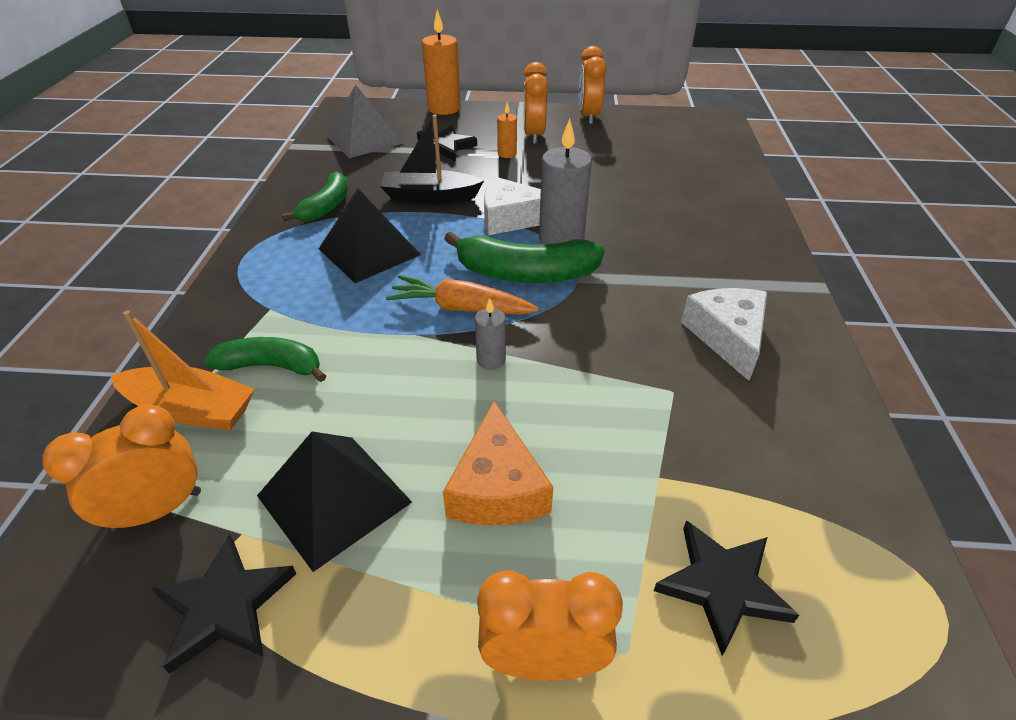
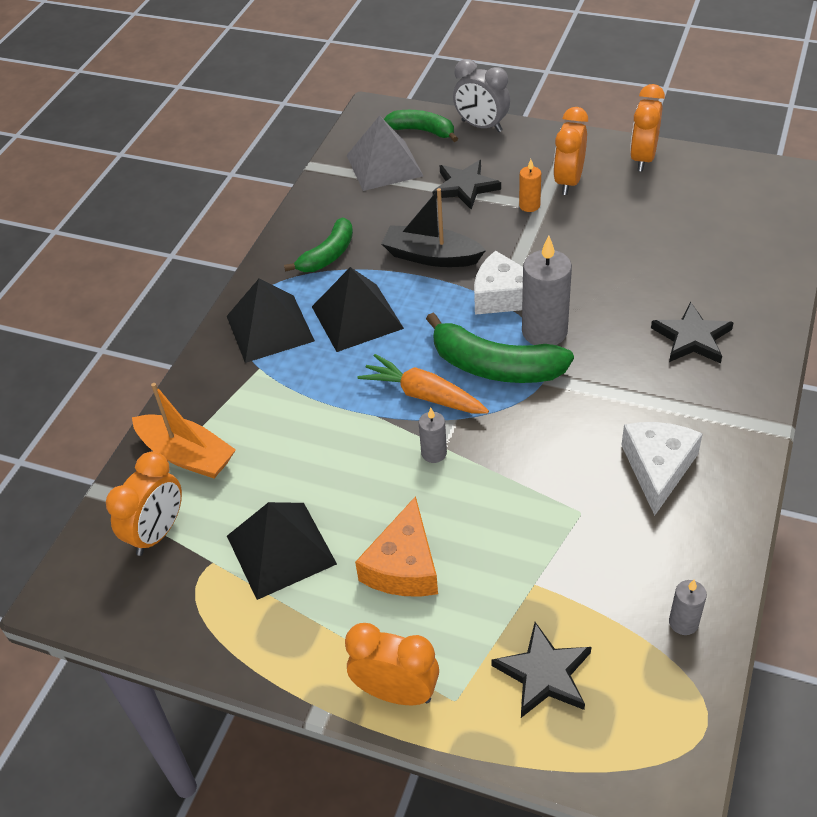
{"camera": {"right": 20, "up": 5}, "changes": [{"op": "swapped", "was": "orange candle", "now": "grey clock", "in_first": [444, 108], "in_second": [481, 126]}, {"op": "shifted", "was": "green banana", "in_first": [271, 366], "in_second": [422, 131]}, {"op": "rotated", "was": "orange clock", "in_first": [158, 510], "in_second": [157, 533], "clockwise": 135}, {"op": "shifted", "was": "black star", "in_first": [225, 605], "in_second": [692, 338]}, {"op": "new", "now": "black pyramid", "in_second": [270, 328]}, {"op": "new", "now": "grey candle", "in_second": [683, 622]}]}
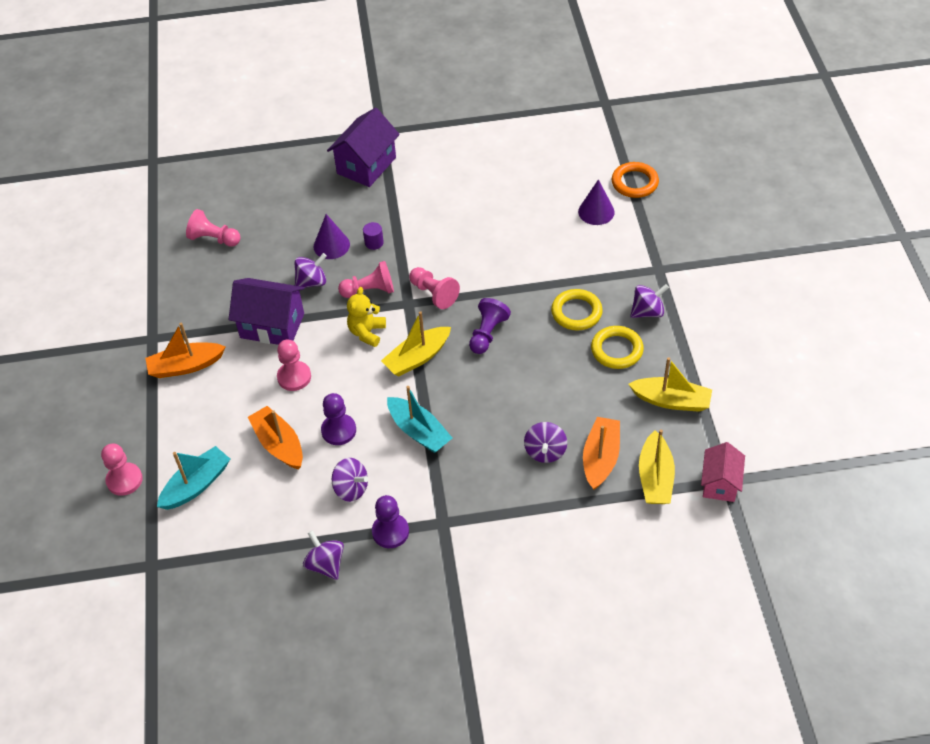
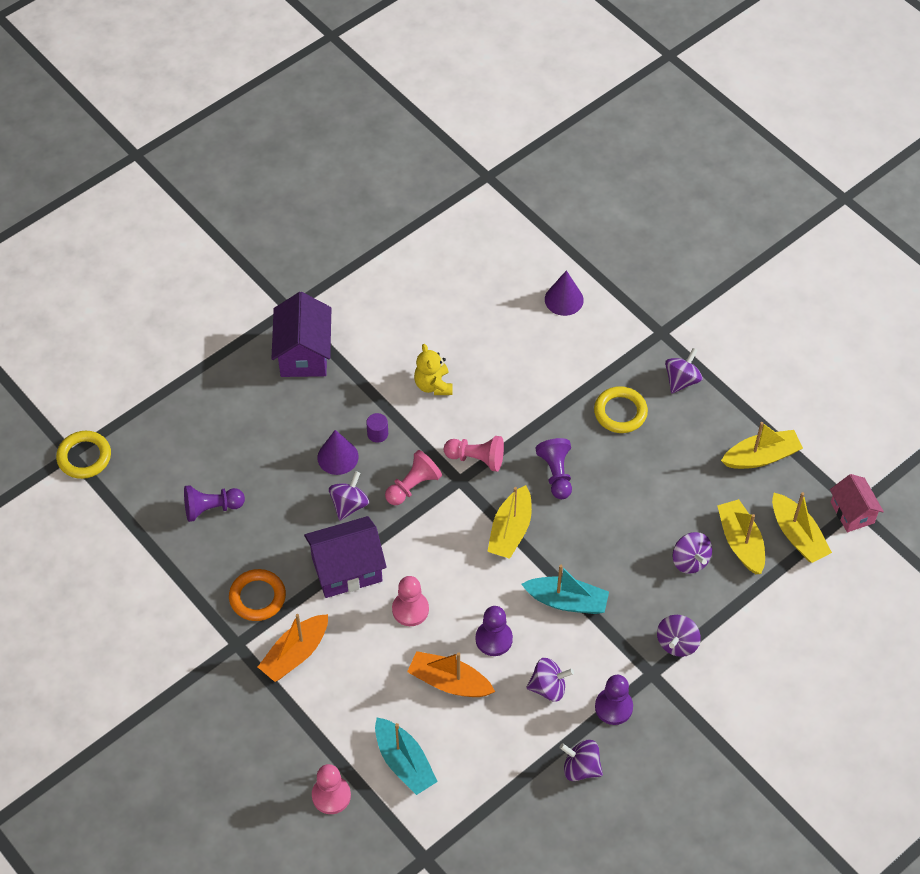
{"camera": {"right": -35, "up": 5}, "changes": [{"op": "shifted", "was": "orange ring", "in_first": [634, 183], "in_second": [257, 597]}, {"op": "repainted", "was": "pink pawn", "now": "purple pawn", "in_first": [214, 239], "in_second": [211, 508]}, {"op": "shifted", "was": "yellow teddy bear", "in_first": [367, 332], "in_second": [433, 385]}, {"op": "shifted", "was": "yellow ring", "in_first": [617, 350], "in_second": [84, 457]}, {"op": "repainted", "was": "orange boat", "now": "yellow boat", "in_first": [600, 458], "in_second": [741, 542]}, {"op": "rotated", "was": "turquoise boat", "in_first": [196, 485], "in_second": [404, 762], "clockwise": 135}, {"op": "new", "now": "purple spinning top", "in_second": [677, 643]}]}
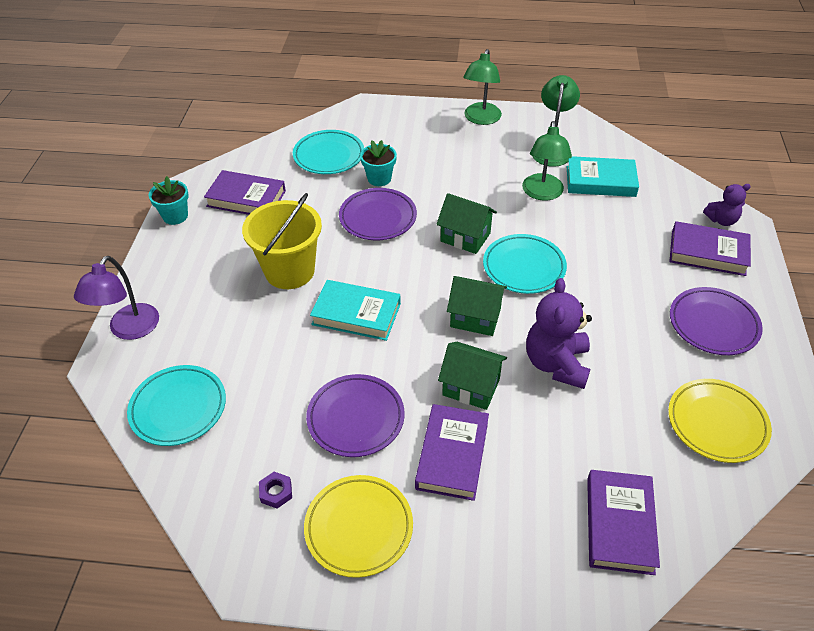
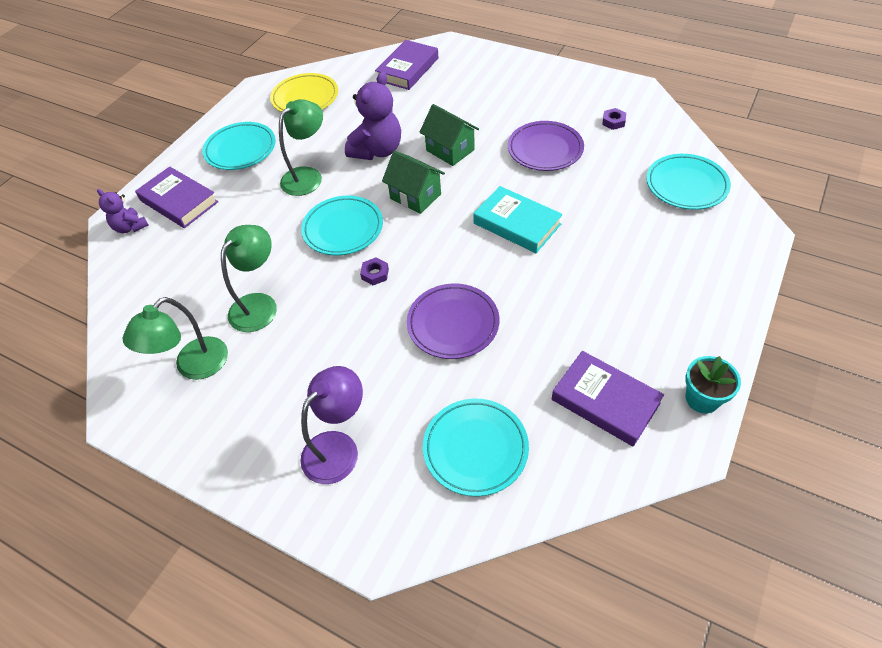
{"camera": {"right": -155, "up": 5}, "changes": [{"op": "shifted", "was": "green lamp", "in_first": [481, 119], "in_second": [308, 176]}, {"op": "gone", "was": "turquoise flower pot", "in_first": [379, 178]}, {"op": "gone", "was": "turquoise book", "in_first": [600, 181]}, {"op": "rotated", "was": "purple teddy bear", "in_first": [721, 220], "in_second": [130, 227], "clockwise": -150}, {"op": "gone", "was": "yellow bucket", "in_first": [289, 271]}, {"op": "swapped", "was": "green house", "now": "purple nut", "in_first": [465, 237], "in_second": [375, 274]}, {"op": "shifted", "was": "purple lamp", "in_first": [129, 330], "in_second": [338, 447]}, {"op": "repainted", "was": "purple plate", "now": "turquoise plate", "in_first": [713, 324], "in_second": [240, 149]}, {"op": "gone", "was": "purple book", "in_first": [452, 455]}, {"op": "gone", "was": "yellow plate", "in_first": [359, 528]}]}
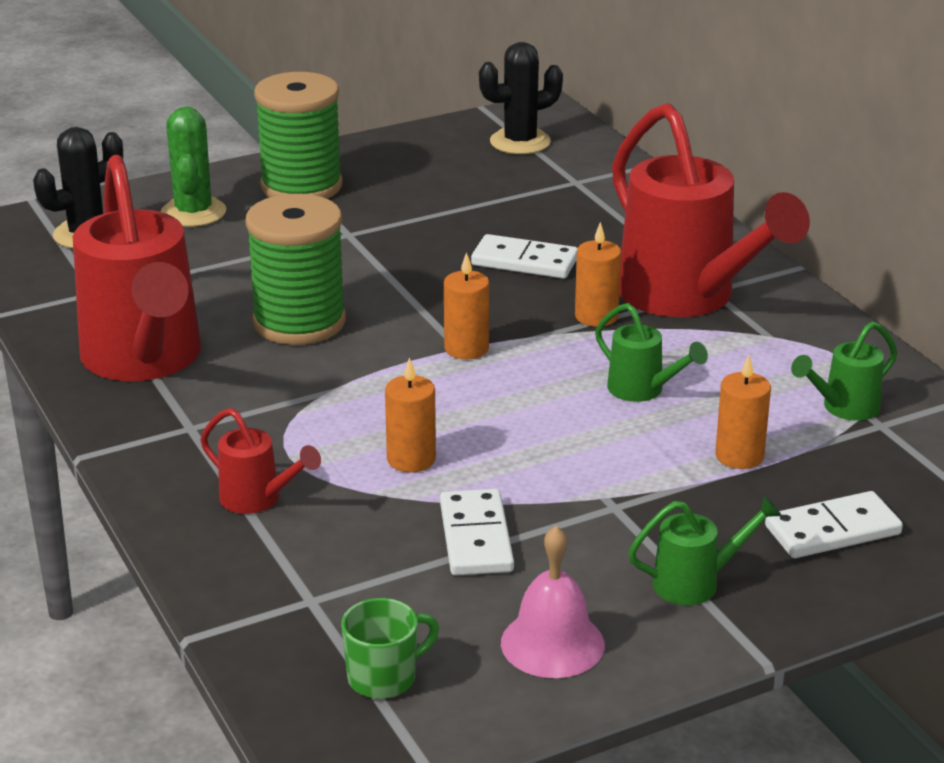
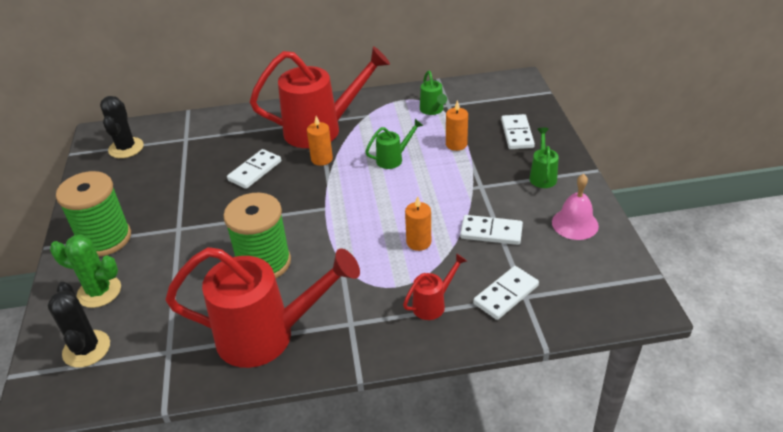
{"camera": {"right": -70, "up": 10}, "changes": [{"op": "gone", "was": "orange candle", "in_first": [466, 348]}, {"op": "gone", "was": "green mug", "in_first": [384, 677]}, {"op": "new", "now": "white domino", "in_second": [506, 294]}]}
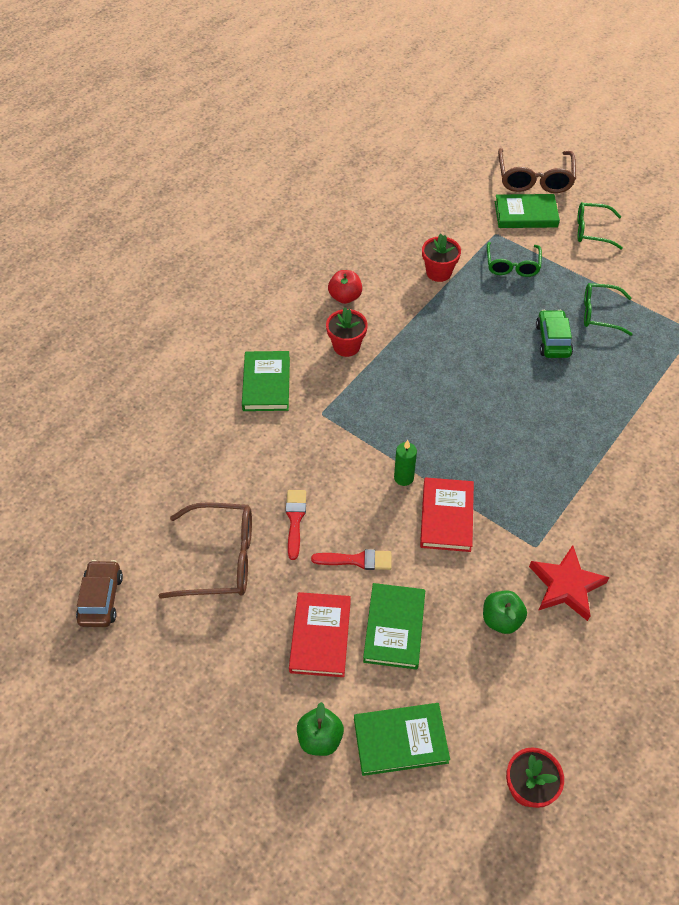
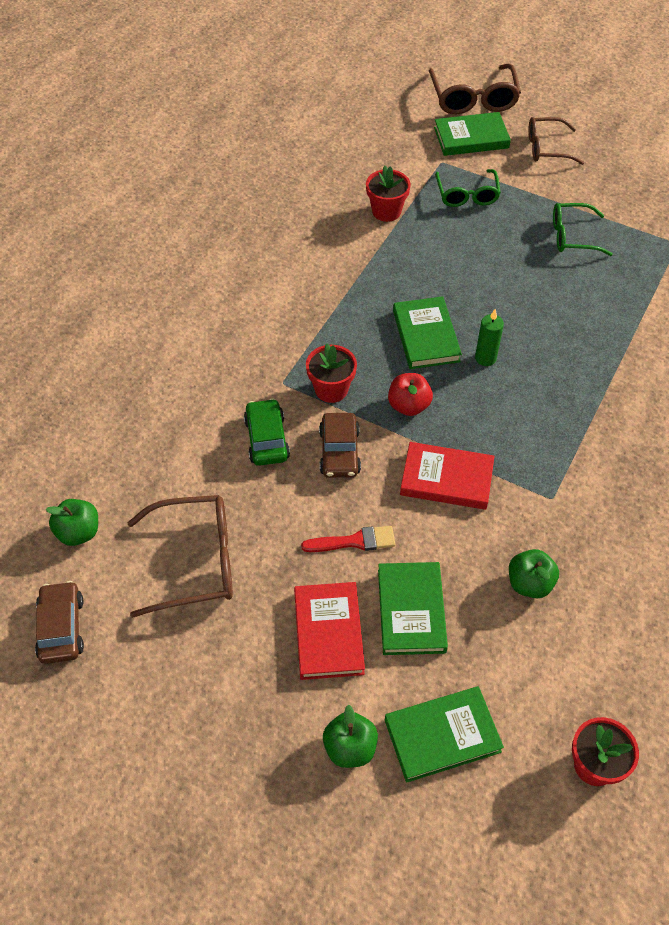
{"camera": {"right": -10, "up": 0}, "changes": [{"op": "repainted", "was": "green glasses", "now": "brown glasses", "in_first": [592, 231], "in_second": [547, 148]}, {"op": "shifted", "was": "red apple", "in_first": [345, 297], "in_second": [408, 406]}, {"op": "shifted", "was": "red flower pot", "in_first": [346, 346], "in_second": [331, 389]}, {"op": "shifted", "was": "green car", "in_first": [552, 340], "in_second": [266, 439]}, {"op": "shifted", "was": "green book", "in_first": [266, 384], "in_second": [426, 336]}, {"op": "shifted", "was": "green candle", "in_first": [403, 478], "in_second": [485, 358]}, {"op": "rotated", "was": "red book", "in_first": [446, 517], "in_second": [446, 479], "clockwise": -75}, {"op": "gone", "was": "red brush", "in_first": [295, 520]}, {"op": "gone", "was": "red star", "in_first": [566, 585]}, {"op": "new", "now": "brown car", "in_second": [339, 452]}, {"op": "new", "now": "green apple", "in_second": [79, 532]}]}
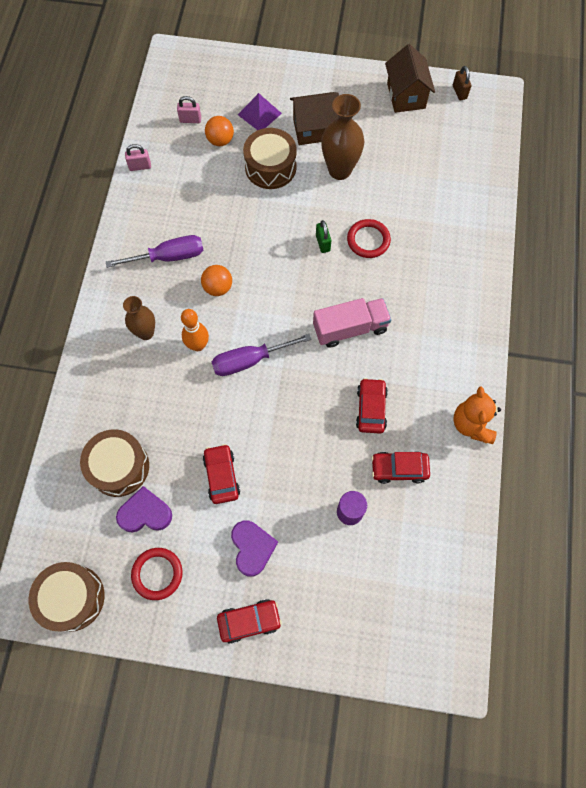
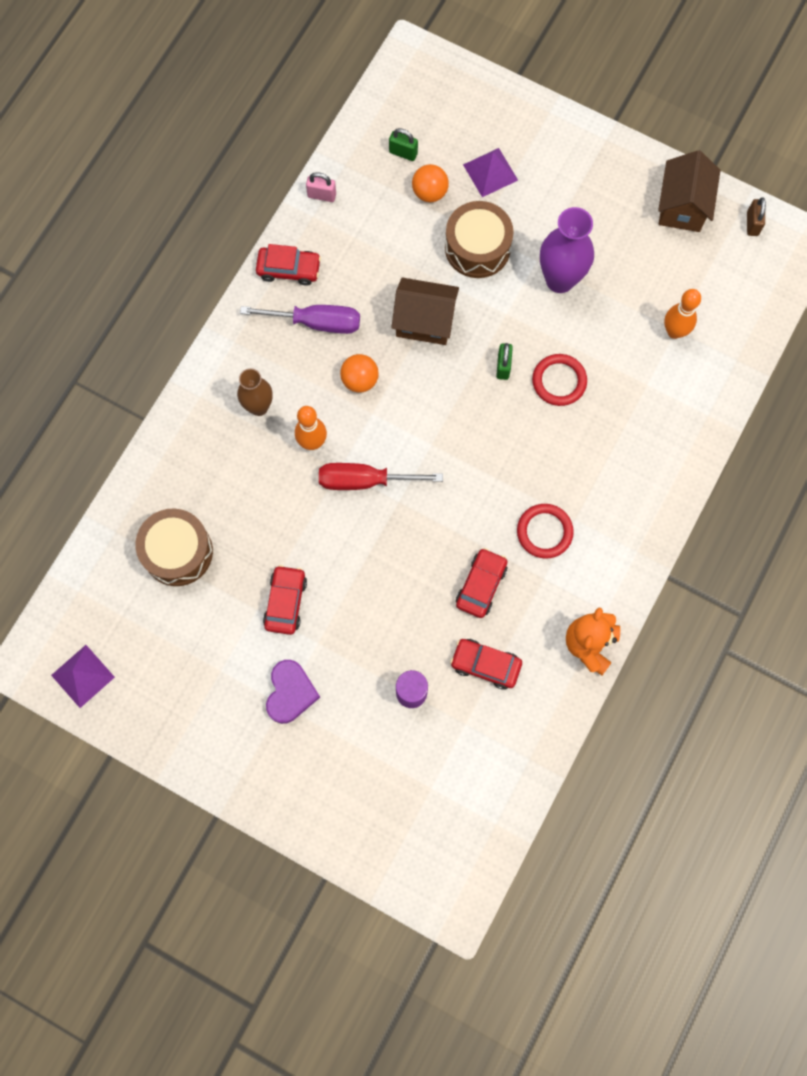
{"camera": {"right": 20, "up": 5}, "changes": [{"op": "shifted", "was": "brown house", "in_first": [314, 129], "in_second": [424, 321]}, {"op": "repainted", "was": "brown vase", "now": "purple vase", "in_first": [339, 170], "in_second": [560, 279]}, {"op": "repainted", "was": "pink padlock", "now": "green padlock", "in_first": [190, 120], "in_second": [403, 153]}, {"op": "gone", "was": "pink truck", "in_first": [350, 328]}, {"op": "repainted", "was": "purple screwdriver", "now": "red screwdriver", "in_first": [250, 360], "in_second": [364, 480]}, {"op": "gone", "was": "purple heart", "in_first": [145, 513]}, {"op": "shifted", "was": "red ring", "in_first": [157, 574], "in_second": [544, 532]}, {"op": "swapped", "was": "brown drum", "now": "purple pyramid", "in_first": [72, 598], "in_second": [83, 676]}, {"op": "shifted", "was": "red car", "in_first": [249, 621], "in_second": [289, 269]}, {"op": "new", "now": "orange bowling pin", "in_second": [674, 331]}]}
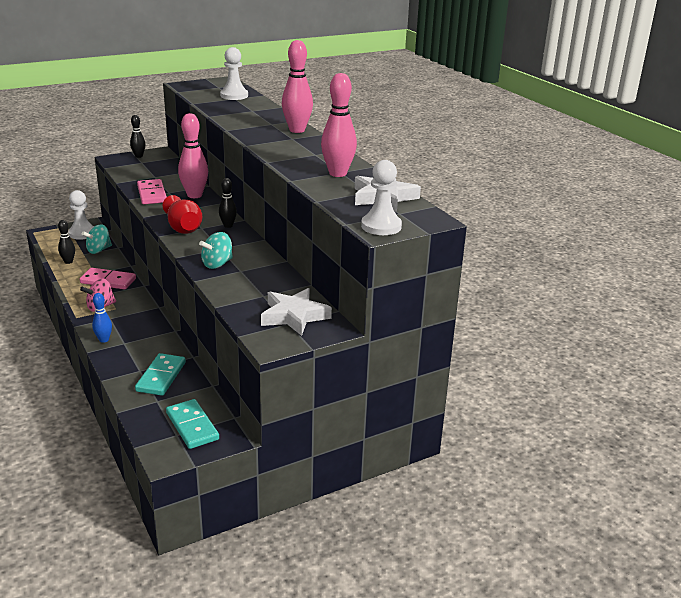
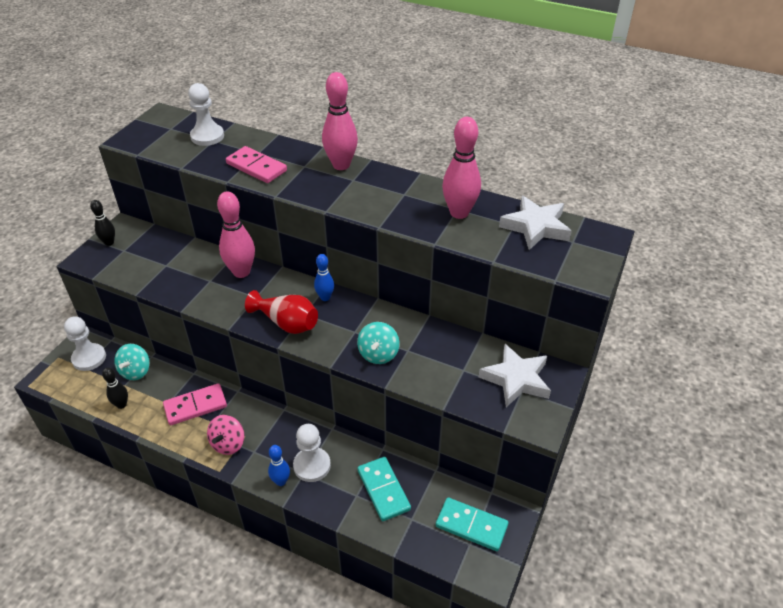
{"camera": {"right": -35, "up": 15}, "changes": [{"op": "shifted", "was": "white pawn", "in_first": [381, 226], "in_second": [312, 465]}, {"op": "repainted", "was": "black bowling pin", "now": "blue bowling pin", "in_first": [228, 226], "in_second": [325, 297]}, {"op": "shifted", "was": "pink domino", "in_first": [152, 194], "in_second": [256, 167]}]}
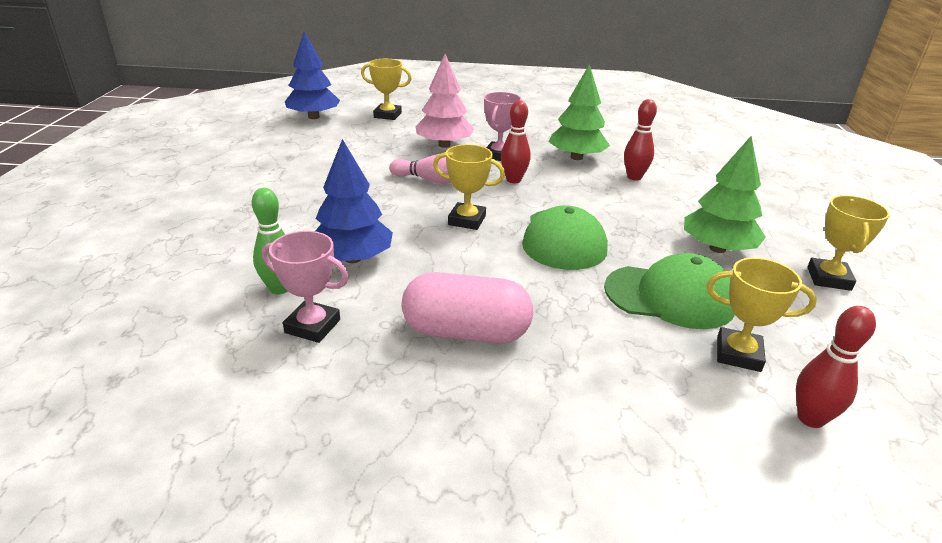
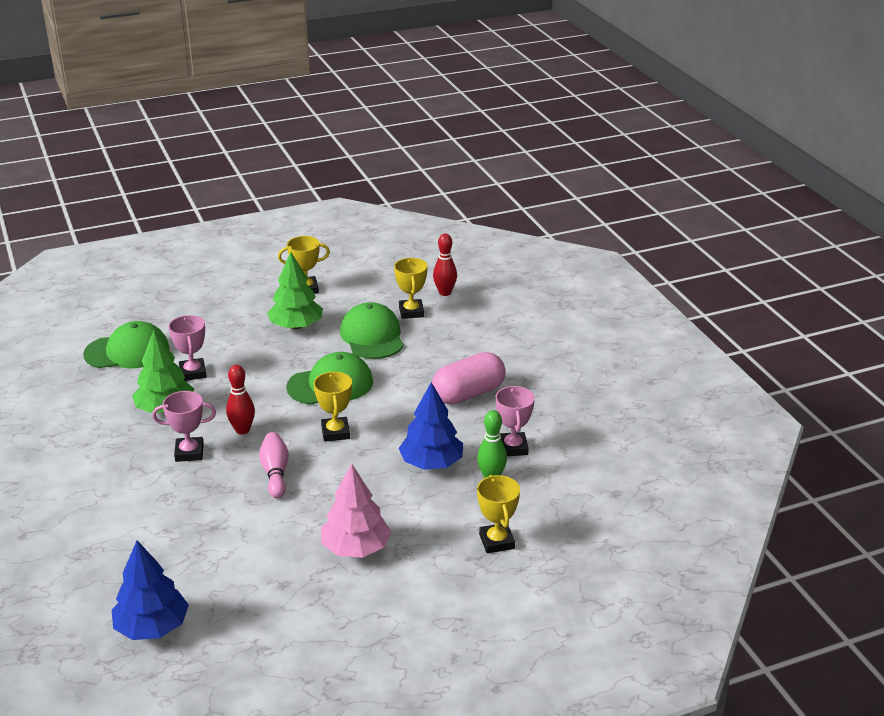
{"camera": {"right": -115, "up": 0}, "changes": [{"op": "shifted", "was": "pink tree", "in_first": [444, 145], "in_second": [356, 548]}, {"op": "shifted", "was": "yellow trophy", "in_first": [387, 115], "in_second": [496, 541]}, {"op": "swapped", "was": "red bowling pin", "now": "pink trophy", "in_first": [634, 177], "in_second": [193, 373]}, {"op": "rotated", "was": "pink capsule", "in_first": [466, 332], "in_second": [468, 394], "clockwise": 75}, {"op": "new", "now": "green cap", "in_second": [127, 351]}]}
